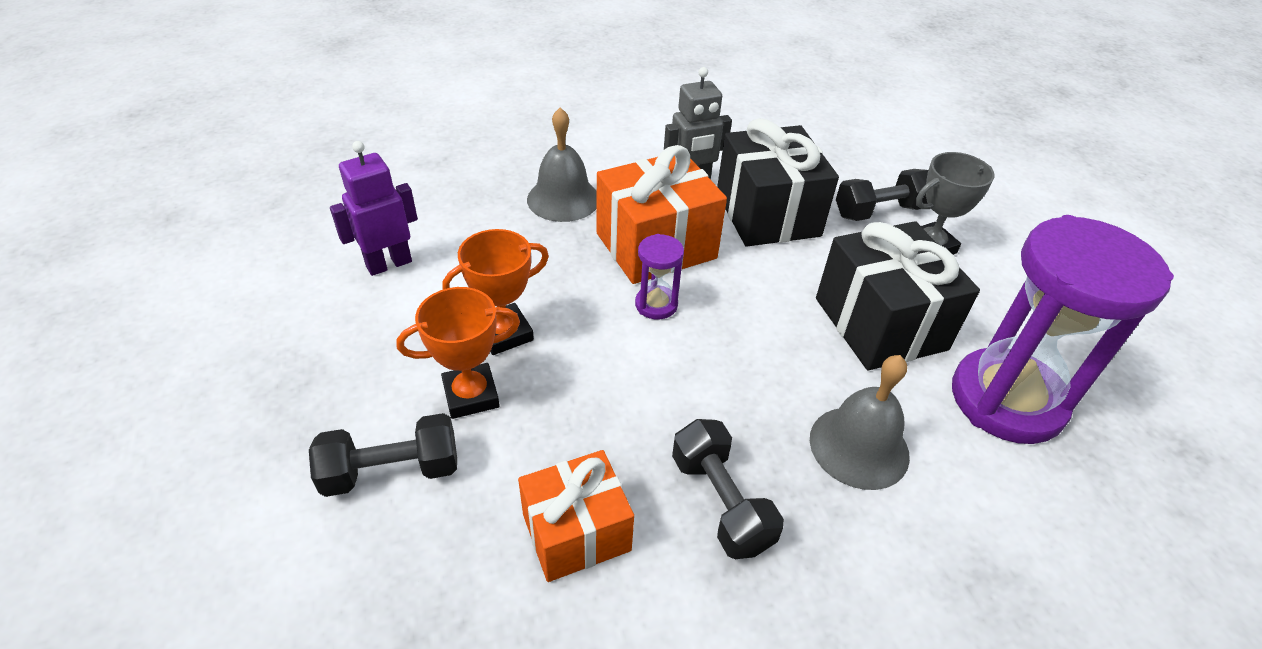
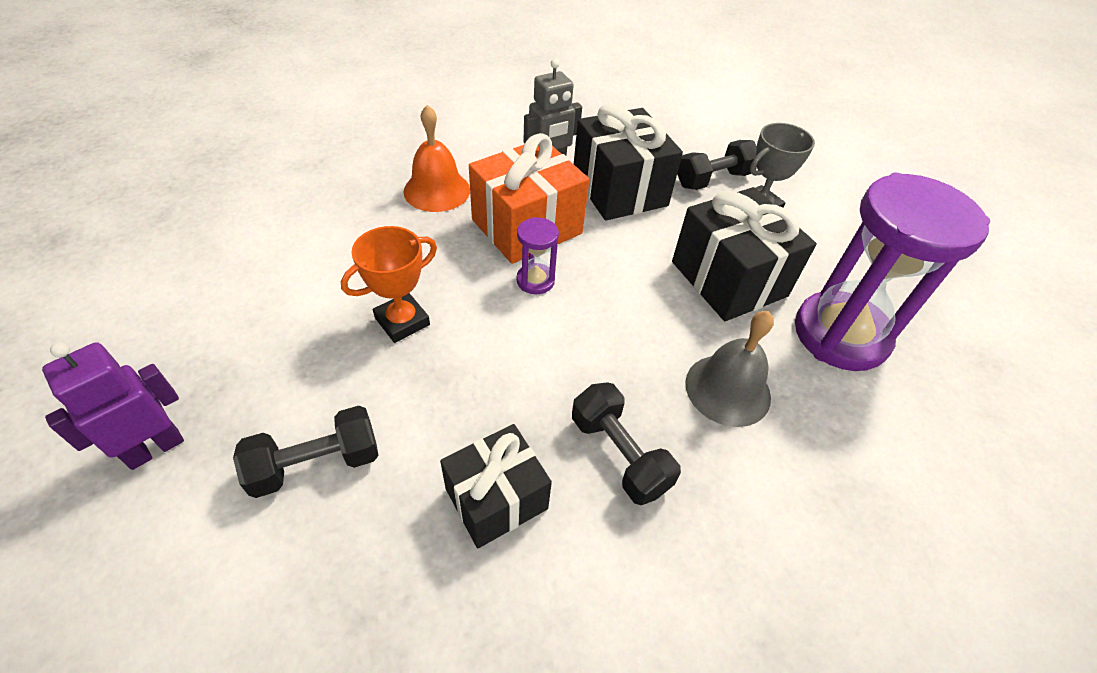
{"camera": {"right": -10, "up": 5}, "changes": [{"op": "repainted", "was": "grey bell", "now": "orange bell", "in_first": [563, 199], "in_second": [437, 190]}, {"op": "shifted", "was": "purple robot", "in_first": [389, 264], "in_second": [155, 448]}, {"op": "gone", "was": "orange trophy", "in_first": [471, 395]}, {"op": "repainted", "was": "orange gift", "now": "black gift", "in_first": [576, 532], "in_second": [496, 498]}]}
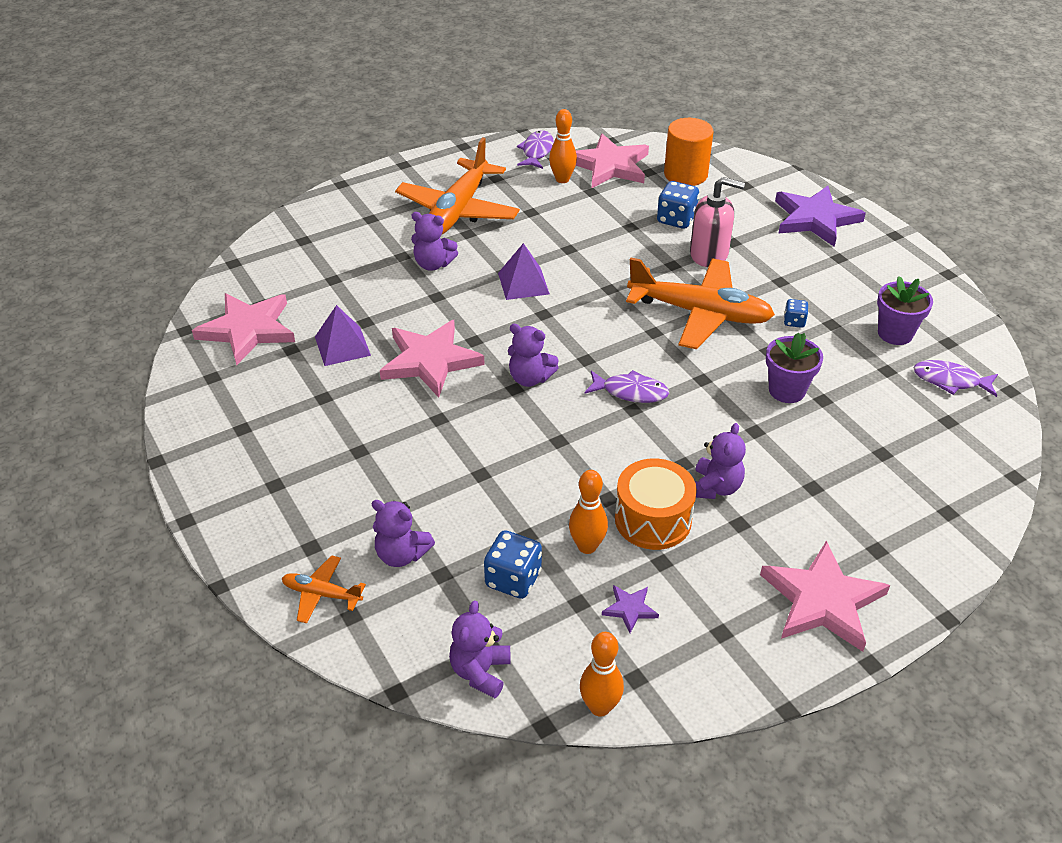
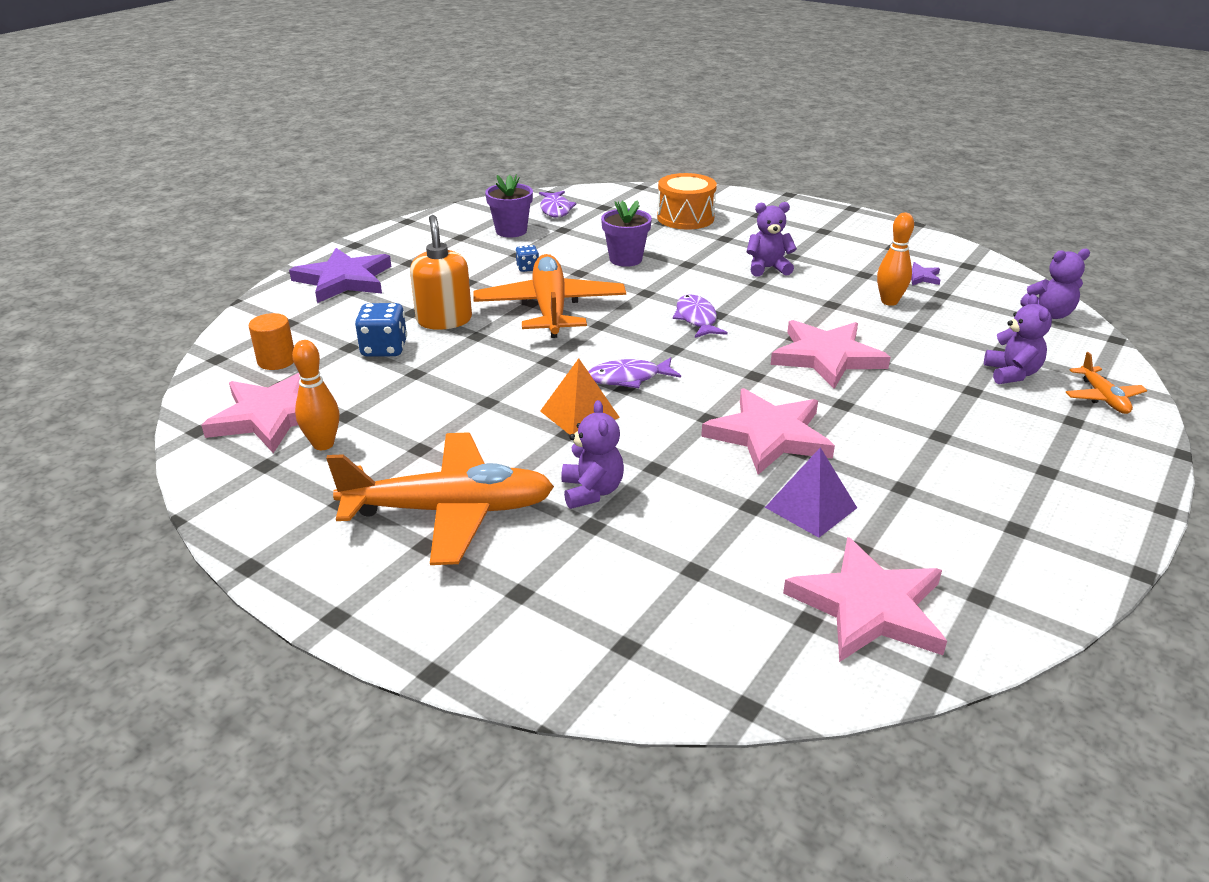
{"camera": {"right": -115, "up": -10}, "changes": [{"op": "scaled", "was": "orange cylinder", "in_first": [685, 174], "in_second": [276, 361], "ratio": 0.64}, {"op": "shifted", "was": "purple fish", "in_first": [537, 151], "in_second": [628, 378]}, {"op": "repainted", "was": "pink soap dispenser", "now": "orange soap dispenser", "in_first": [709, 254], "in_second": [444, 320]}, {"op": "repainted", "was": "purple pyramid", "now": "orange pyramid", "in_first": [523, 283], "in_second": [579, 414]}, {"op": "gone", "was": "purple teddy bear", "in_first": [530, 378]}, {"op": "shifted", "was": "orange drum", "in_first": [653, 519], "in_second": [685, 218]}, {"op": "gone", "was": "blue dice", "in_first": [513, 579]}, {"op": "shifted", "was": "pink star", "in_first": [822, 600], "in_second": [827, 357]}, {"op": "gone", "was": "orange bowling pin", "in_first": [600, 707]}]}
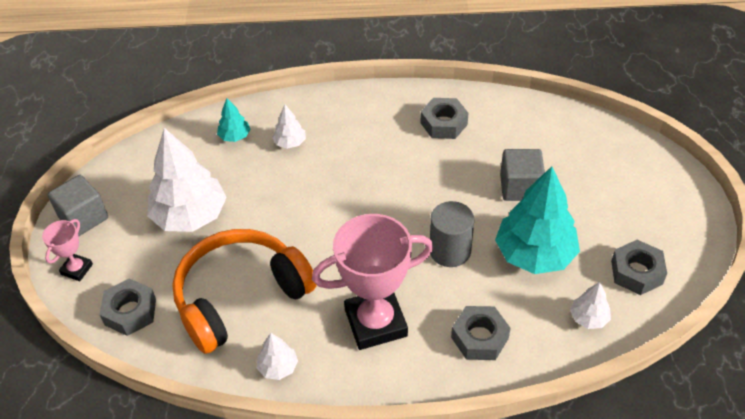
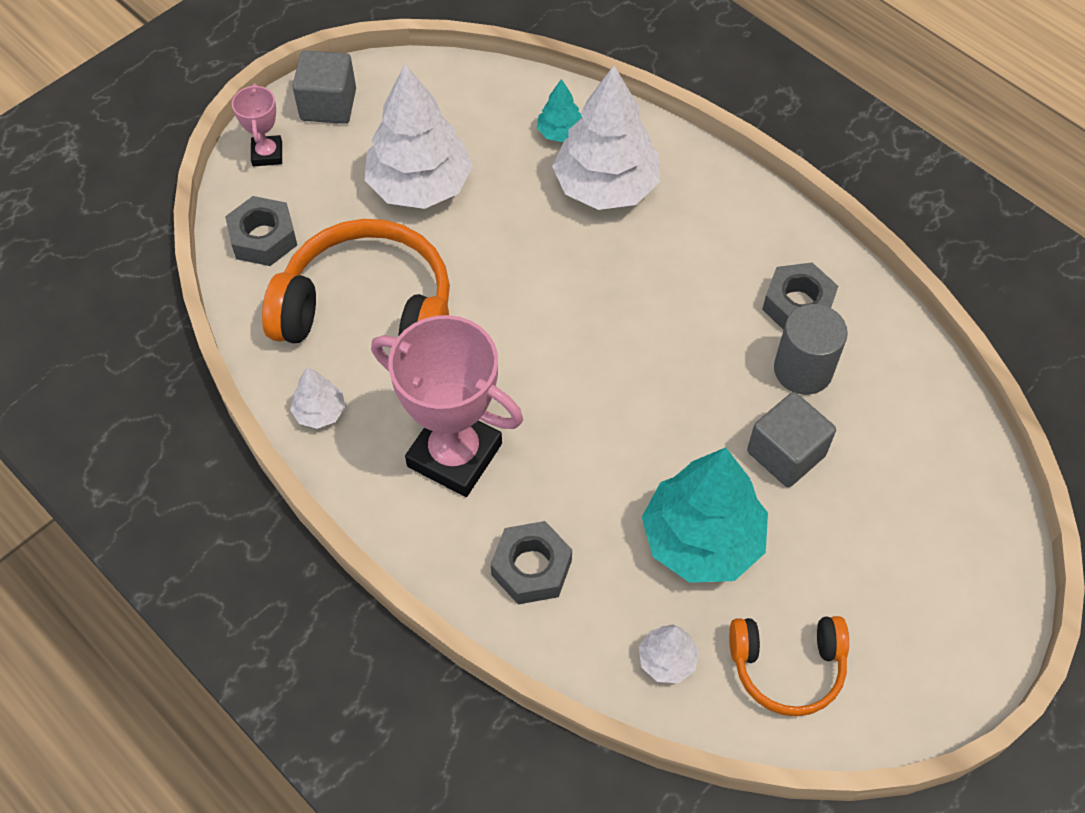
{"camera": {"right": 45, "up": 10}, "changes": [{"op": "scaled", "was": "white tree", "in_first": [290, 143], "in_second": [606, 187], "ratio": 2.17}, {"op": "shifted", "was": "grey cylinder", "in_first": [450, 251], "in_second": [803, 370]}, {"op": "rotated", "was": "pink trophy", "in_first": [77, 269], "in_second": [267, 154], "clockwise": -75}, {"op": "swapped", "was": "grey nut", "now": "orange headphones", "in_first": [636, 272], "in_second": [787, 667]}]}
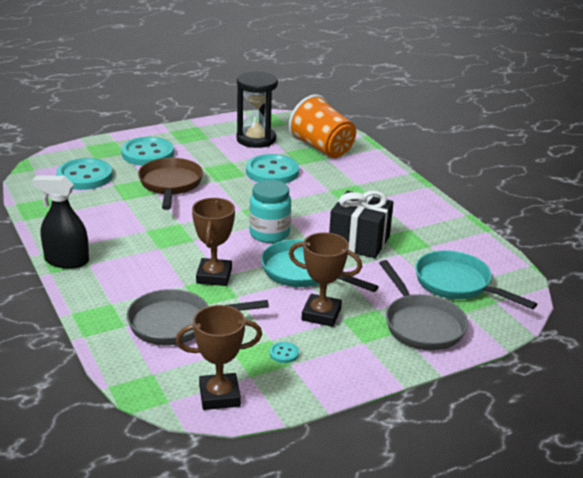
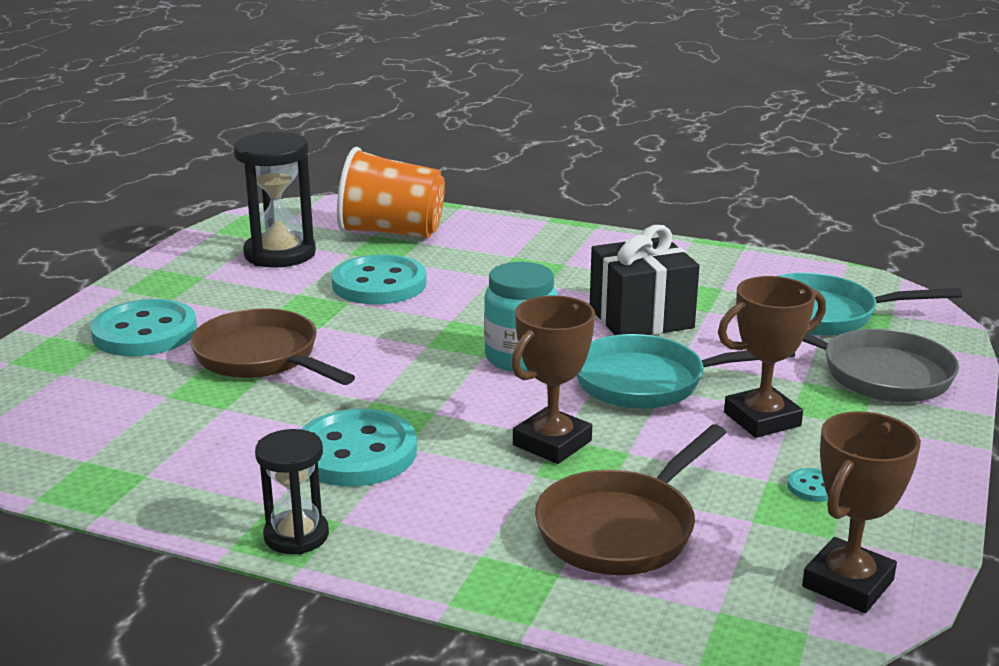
{"camera": {"right": -40, "up": -5}, "changes": [{"op": "shifted", "was": "turquoise button", "in_first": [85, 176], "in_second": [356, 452]}, {"op": "swapped", "was": "black spray bottle", "now": "black hourglass", "in_first": [66, 261], "in_second": [296, 535]}, {"op": "rotated", "was": "brown trophy", "in_first": [214, 276], "in_second": [552, 443], "clockwise": 75}, {"op": "repainted", "was": "grey pan", "now": "brown pan", "in_first": [176, 323], "in_second": [621, 529]}]}
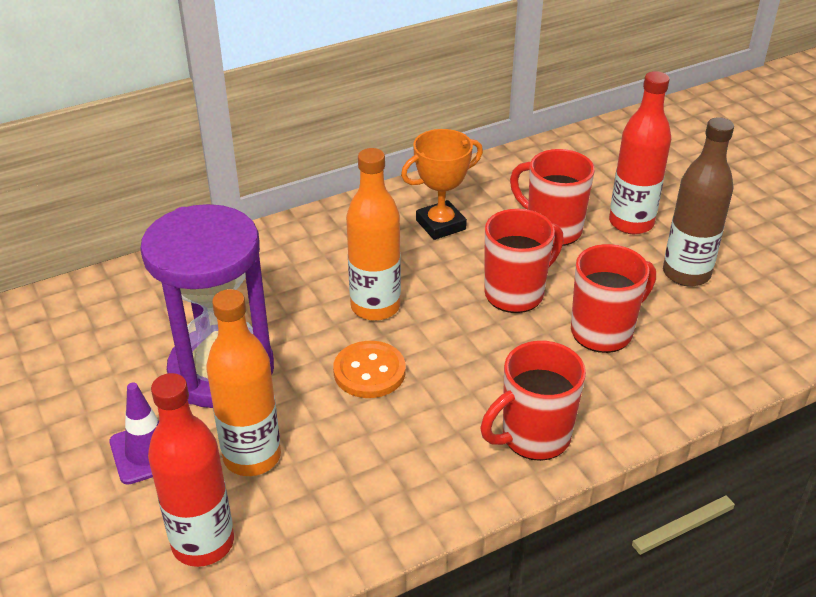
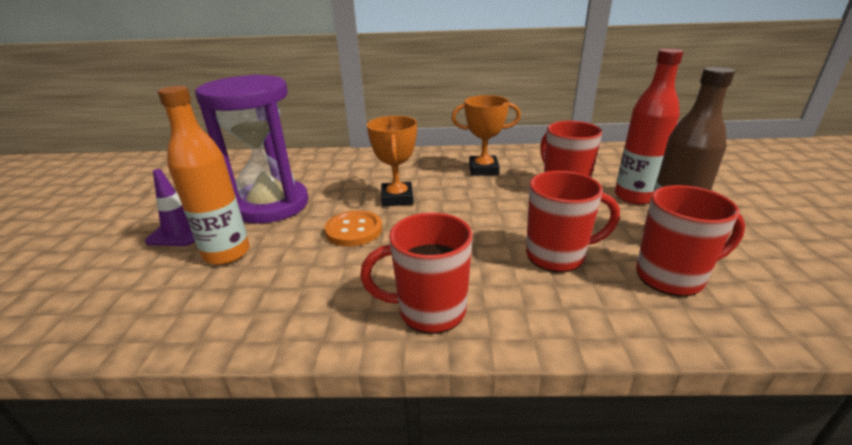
{"camera": {"right": 30, "up": -10}, "changes": [{"op": "swapped", "was": "orange bottle", "now": "orange trophy", "in_first": [375, 307], "in_second": [397, 198]}, {"op": "shifted", "was": "red mug", "in_first": [516, 293], "in_second": [671, 277]}, {"op": "gone", "was": "red bottle", "in_first": [203, 543]}]}
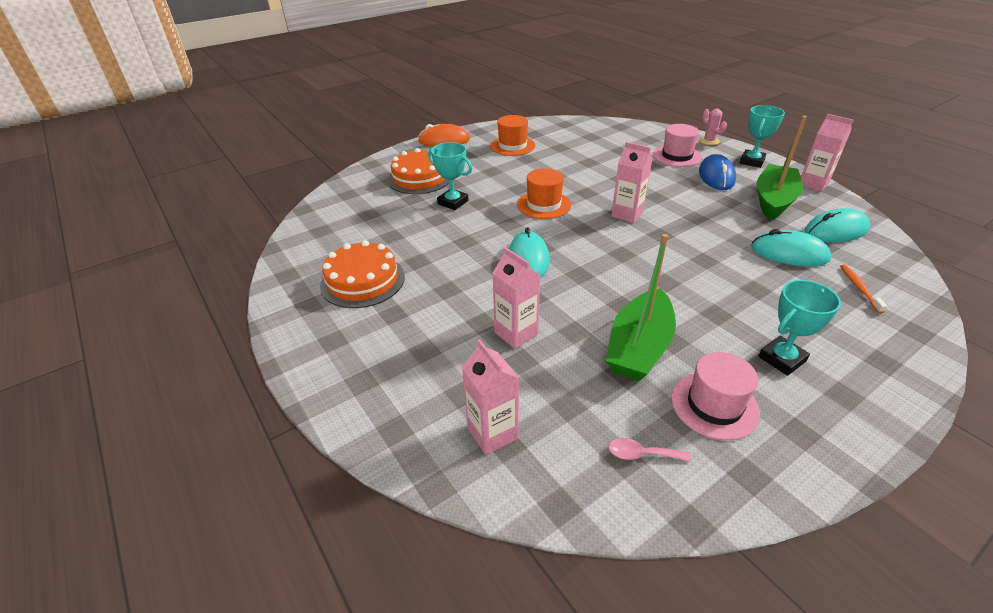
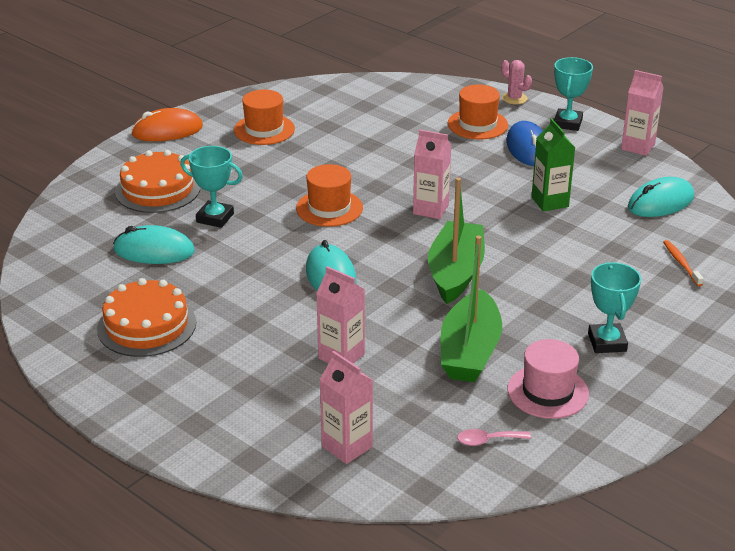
{"camera": {"right": -15, "up": -5}, "changes": [{"op": "shifted", "was": "green boat", "in_first": [773, 201], "in_second": [455, 273]}, {"op": "repainted", "was": "pink hat", "now": "orange hat", "in_first": [677, 156], "in_second": [477, 124]}, {"op": "shifted", "was": "turquoise mouse", "in_first": [789, 253], "in_second": [154, 251]}, {"op": "rotated", "was": "turquoise trophy", "in_first": [781, 359], "in_second": [607, 342], "clockwise": -45}, {"op": "new", "now": "green carton", "in_second": [550, 202]}]}
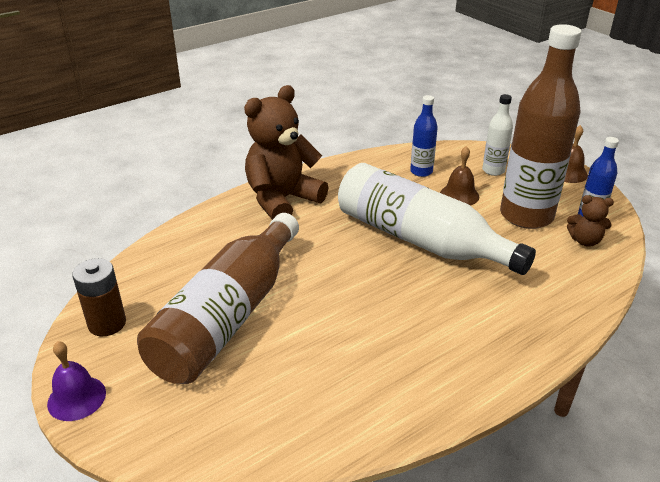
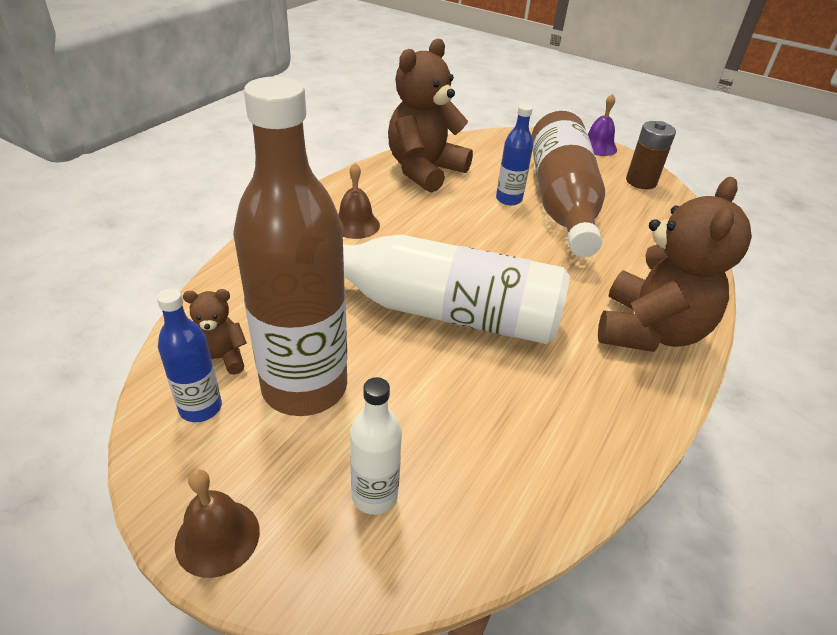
{"camera": {"right": 155, "up": 5}, "changes": [{"op": "shifted", "was": "blue bottle", "in_first": [421, 171], "in_second": [508, 199]}, {"op": "shifted", "was": "brown bell", "in_first": [459, 195], "in_second": [355, 225]}, {"op": "new", "now": "brown teddy bear", "in_second": [424, 170]}]}
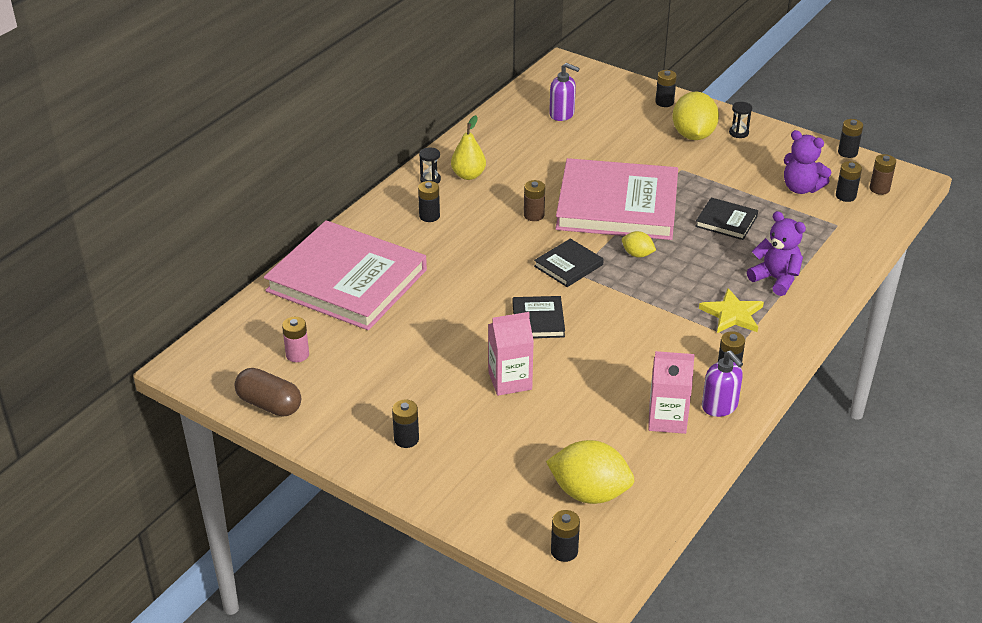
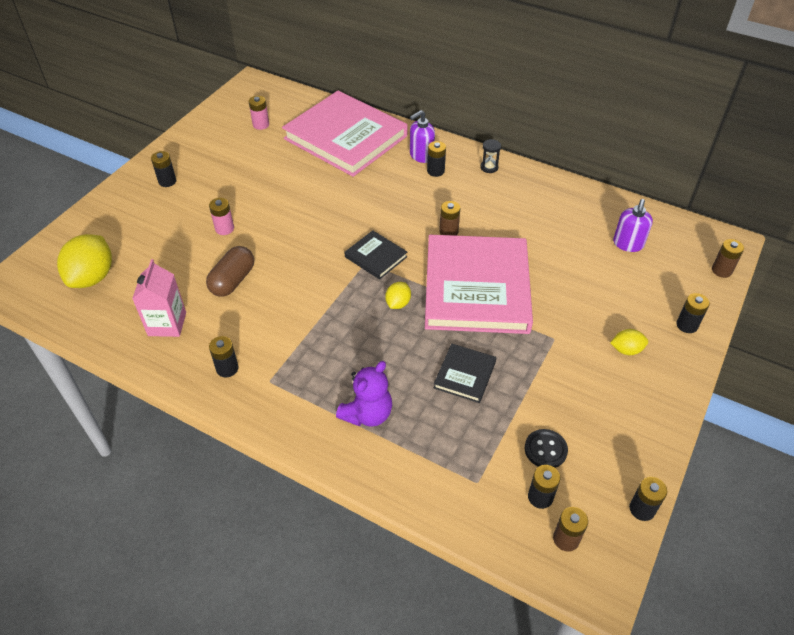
{"camera": {"right": 85, "up": 10}, "changes": [{"op": "scaled", "was": "yellow lemon", "in_first": [693, 135], "in_second": [626, 350], "ratio": 0.5}, {"op": "gone", "was": "black hourglass", "in_first": [738, 133]}, {"op": "gone", "was": "yellow pear", "in_first": [468, 175]}, {"op": "swapped", "was": "purple teddy bear", "now": "black button", "in_first": [801, 188], "in_second": [545, 450]}, {"op": "rotated", "was": "pink book", "in_first": [347, 280], "in_second": [345, 137], "clockwise": -75}, {"op": "gone", "was": "yellow star", "in_first": [732, 314]}, {"op": "gone", "was": "black book", "in_first": [538, 320]}, {"op": "swapped", "was": "pink carton", "now": "pink battery", "in_first": [510, 381], "in_second": [224, 229]}, {"op": "shifted", "was": "purple soap dispenser", "in_first": [720, 406], "in_second": [421, 156]}, {"op": "shifted", "was": "brown capsule", "in_first": [269, 404], "in_second": [233, 281]}, {"op": "gone", "was": "black battery", "in_first": [564, 551]}, {"op": "new", "now": "brown battery", "in_second": [721, 270]}]}
